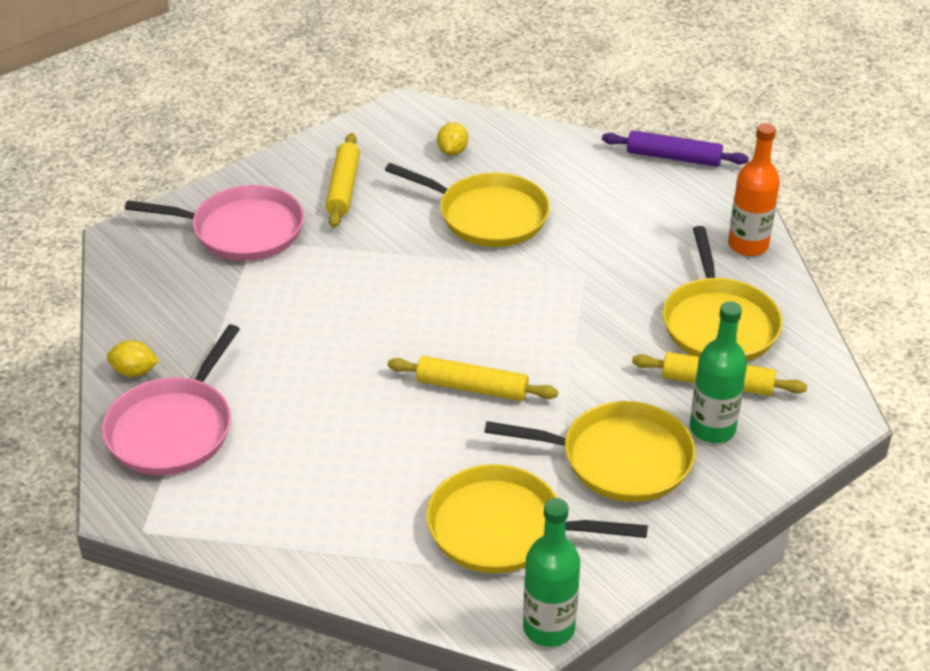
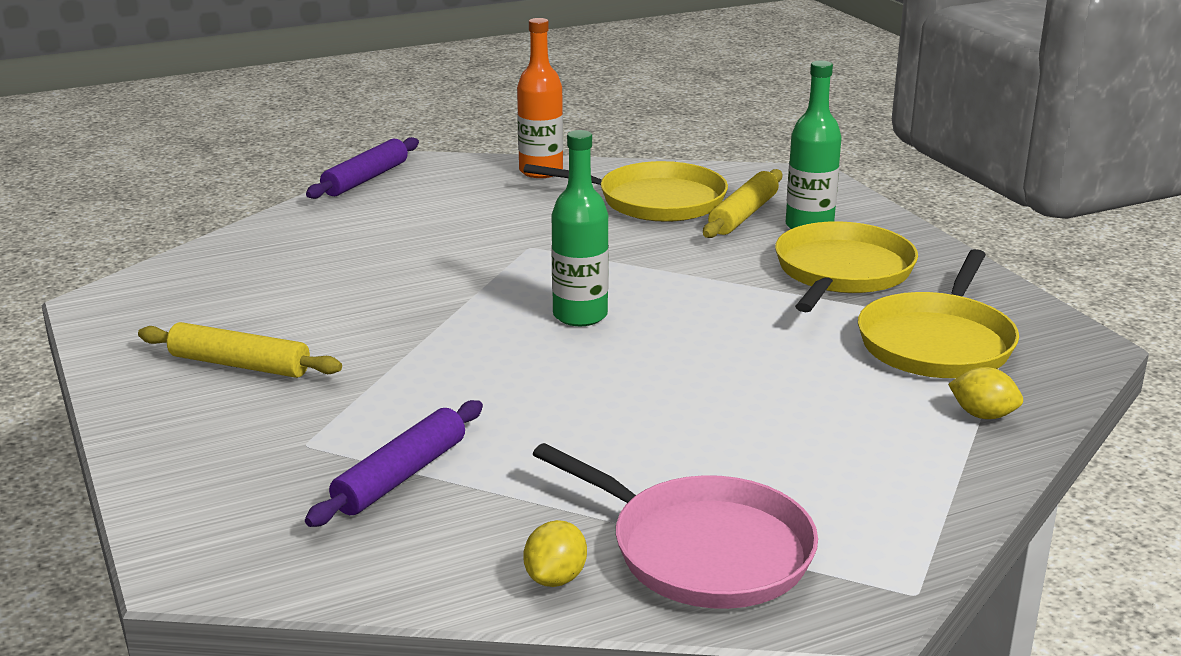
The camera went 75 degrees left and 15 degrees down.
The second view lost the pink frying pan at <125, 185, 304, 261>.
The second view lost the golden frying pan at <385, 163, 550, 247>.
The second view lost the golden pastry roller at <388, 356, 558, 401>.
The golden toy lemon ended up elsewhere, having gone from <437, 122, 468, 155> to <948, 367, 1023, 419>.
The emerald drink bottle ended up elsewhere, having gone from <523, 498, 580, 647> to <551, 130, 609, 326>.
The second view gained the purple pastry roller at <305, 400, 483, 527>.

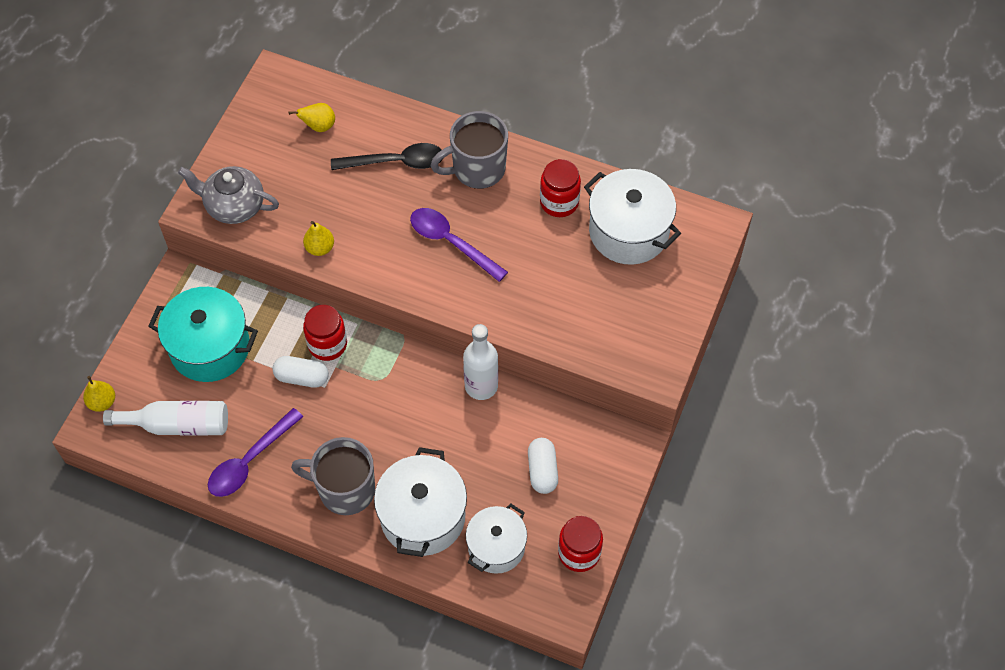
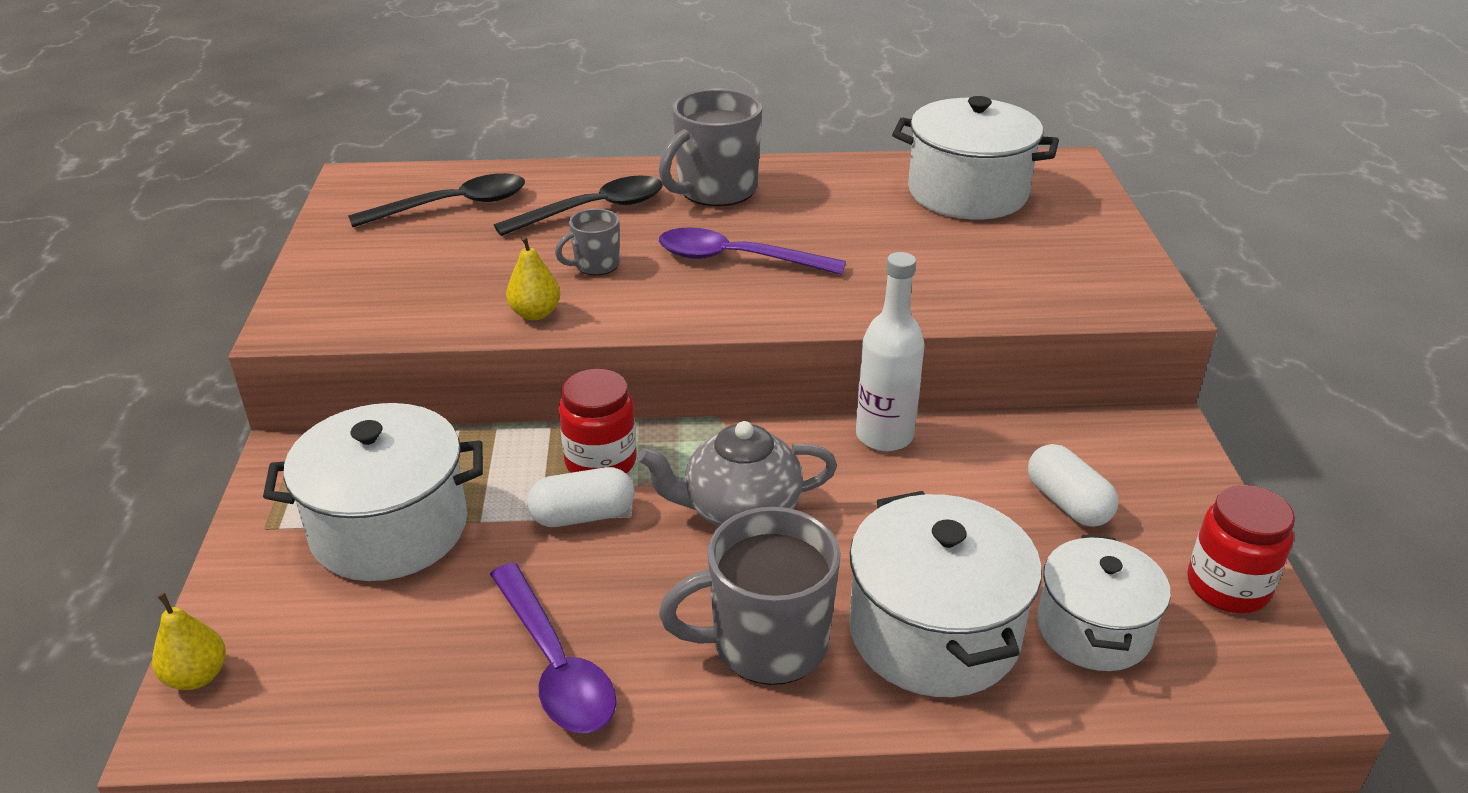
The camera went 25 degrees left and 25 degrees down.
The second view lost the pure white drink bottle at <103, 401, 228, 435>.
What was the turquoise cooking pot at <148, 287, 258, 382> turned into the pure white cooking pot at <263, 403, 483, 581>.
The gray teapot ended up elsewhere, having gone from <178, 166, 279, 224> to <638, 421, 837, 527>.
The purple spoon at <208, 408, 303, 497> ended up facing another way, 45 degrees counterclockwise from before.
Where the golden pear stood at <288, 103, 335, 132>, the jet-black spoon came to stand at <348, 173, 525, 227>.
The second view lost the scarlet jar at <540, 159, 581, 217>.
The second view gained the gray tea mug at <555, 209, 620, 275>.

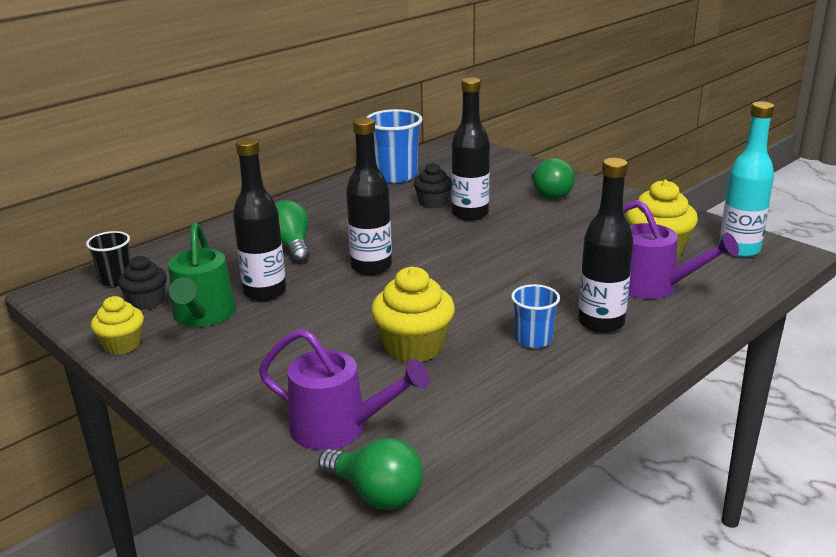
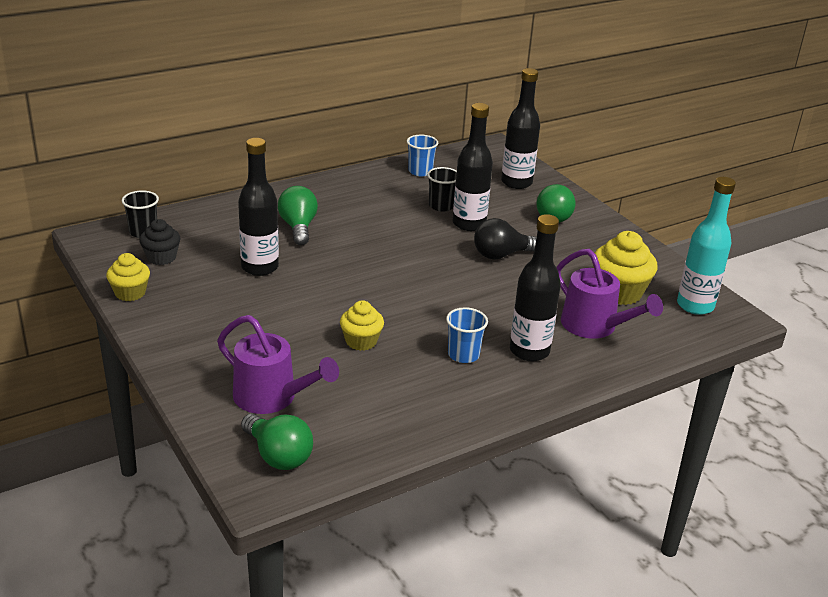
The camera went 10 degrees right and 5 degrees up.
The second view lost the emerald watering can at <168, 223, 236, 327>.
The jet-black drink bottle ended up elsewhere, having gone from <346, 117, 392, 275> to <501, 68, 540, 189>.
The size of the royal blue beaker at <367, 109, 423, 183> changed by a factor of 0.59.
The size of the golden cupcake at <371, 267, 455, 362> changed by a factor of 0.63.
Where the jet-black cupcake stood at <414, 163, 451, 208>, the jet-black beaker came to stand at <427, 167, 457, 212>.
The second view gained the jet-black lightbulb at <474, 218, 537, 259>.

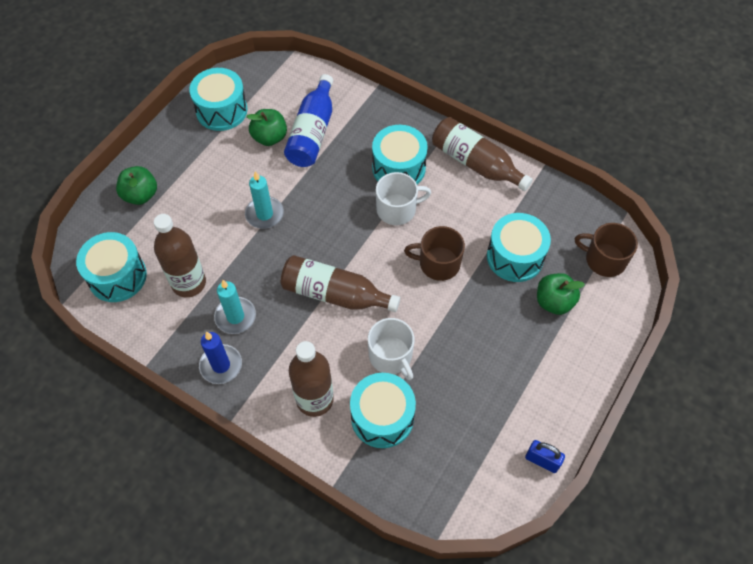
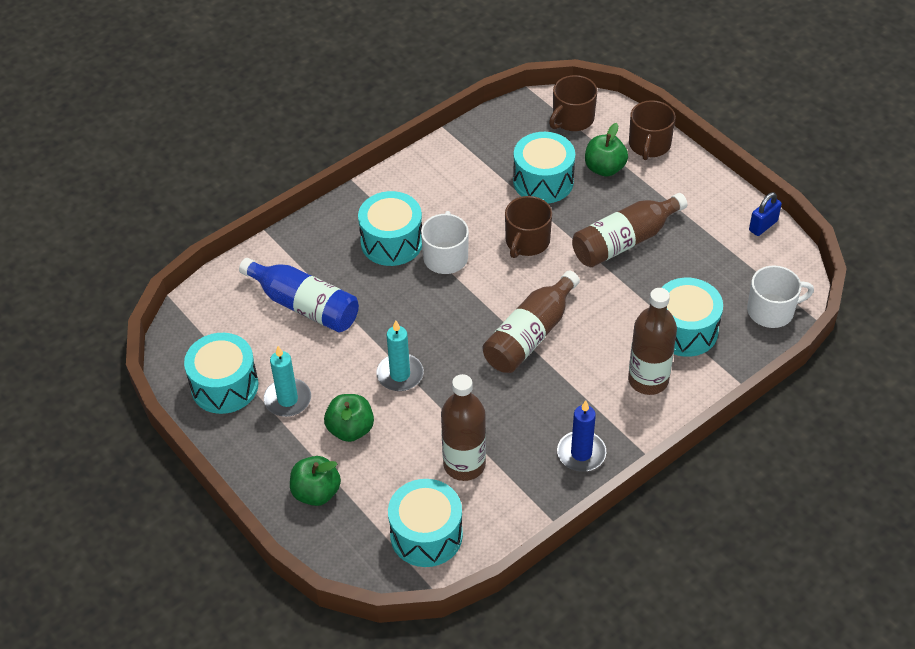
The camera went 70 degrees left and 10 degrees down.
The turquoise wax candle ended up elsewhere, having gone from <214, 280, 256, 334> to <264, 346, 311, 417>.
The emerald apple ended up elsewhere, having gone from <246, 109, 287, 146> to <324, 394, 374, 442>.
The pure white tea mug ended up elsewhere, having gone from <368, 318, 414, 380> to <747, 265, 814, 328>.
The russet drink bottle ended up elsewhere, having gone from <432, 117, 533, 191> to <572, 193, 687, 267>.
The second view gained the russet tea mug at <629, 100, 675, 160>.

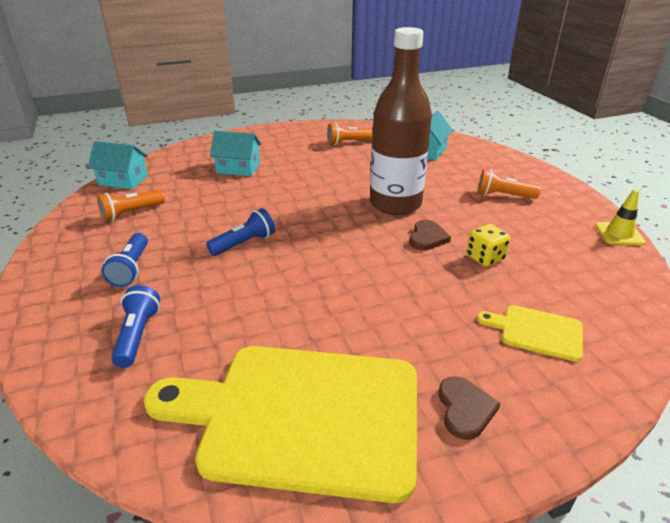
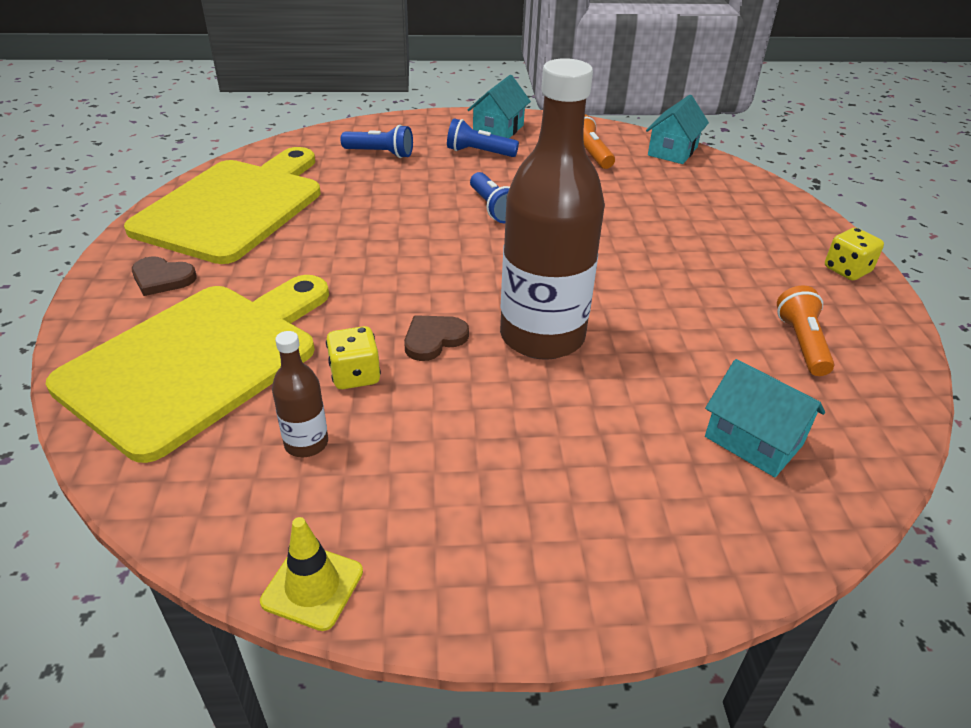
The camera went 105 degrees right and 5 degrees up.
The turquoise house ended up elsewhere, having gone from <210, 131, 261, 176> to <468, 75, 531, 138>.
The russet heart shape at <409, 220, 451, 250> ended up facing another way, 105 degrees clockwise from before.
The second view lost the orange flashlight at <477, 169, 541, 199>.
The size of the golden cutting board at <477, 305, 583, 362> changed by a factor of 2.29.
The second view gained the russet drink bottle at <272, 331, 328, 457>.
The second view gained the golden die at <825, 228, 884, 280>.

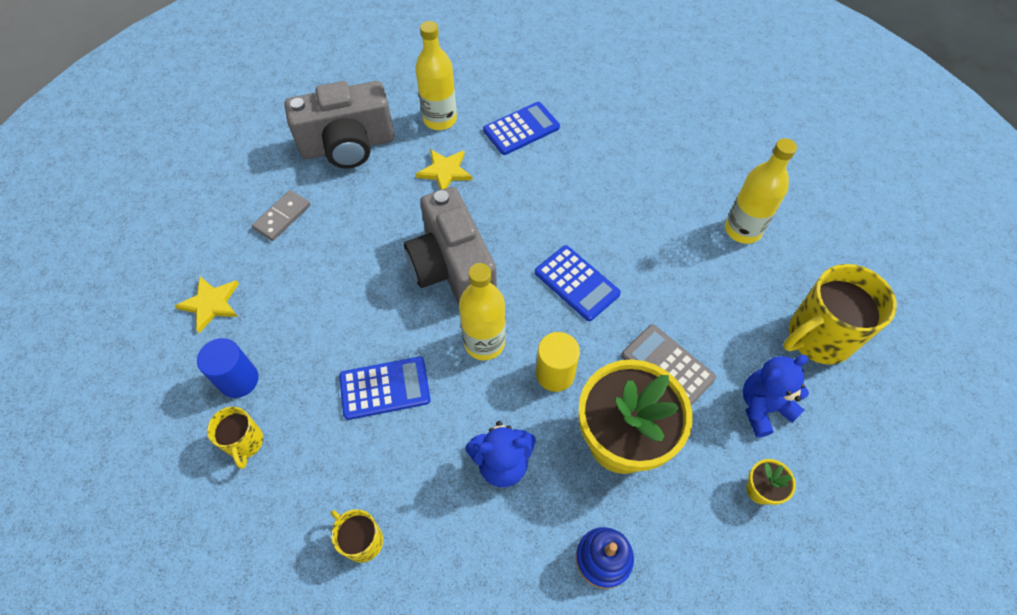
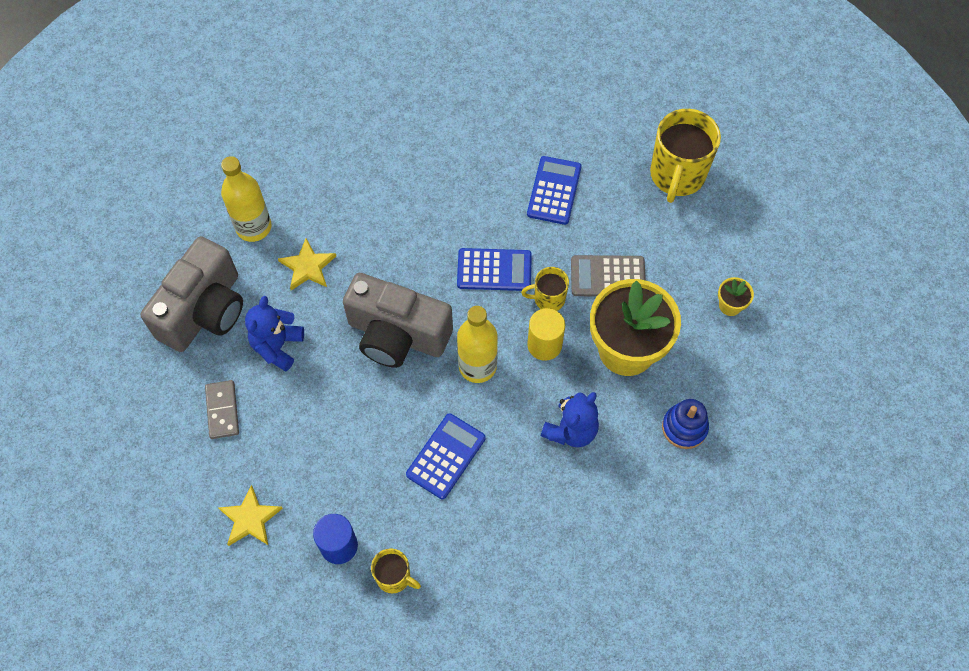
The camera went 45 degrees left and 5 degrees up.
The golden tea mug ended up elsewhere, having gone from <331, 509, 383, 563> to <521, 267, 569, 311>.
The royal blue adding machine ended up elsewhere, having gone from <483, 102, 560, 155> to <527, 156, 581, 225>.
The second view lost the golden drink bottle at <725, 138, 797, 244>.
The royal blue teddy ended up elsewhere, having gone from <743, 355, 809, 437> to <245, 296, 304, 371>.

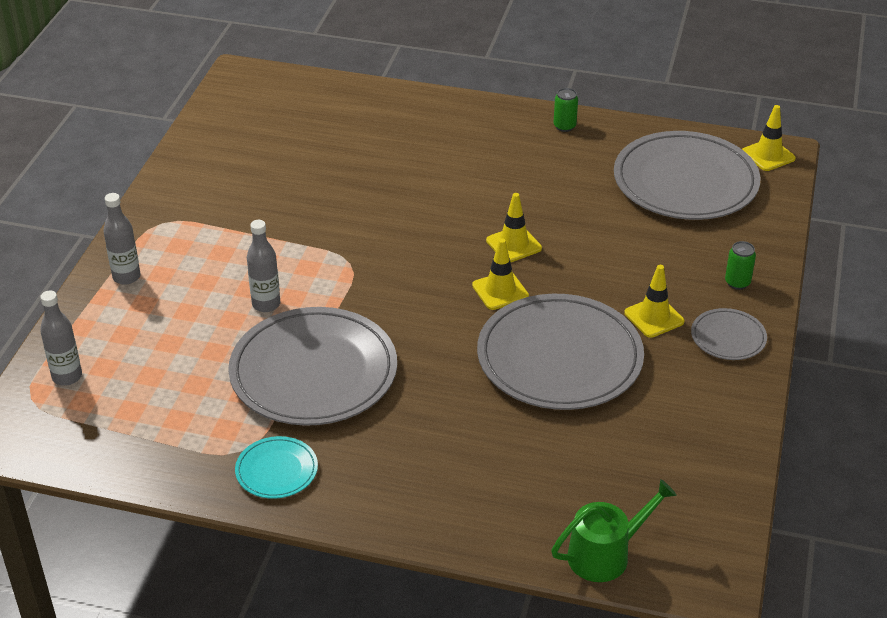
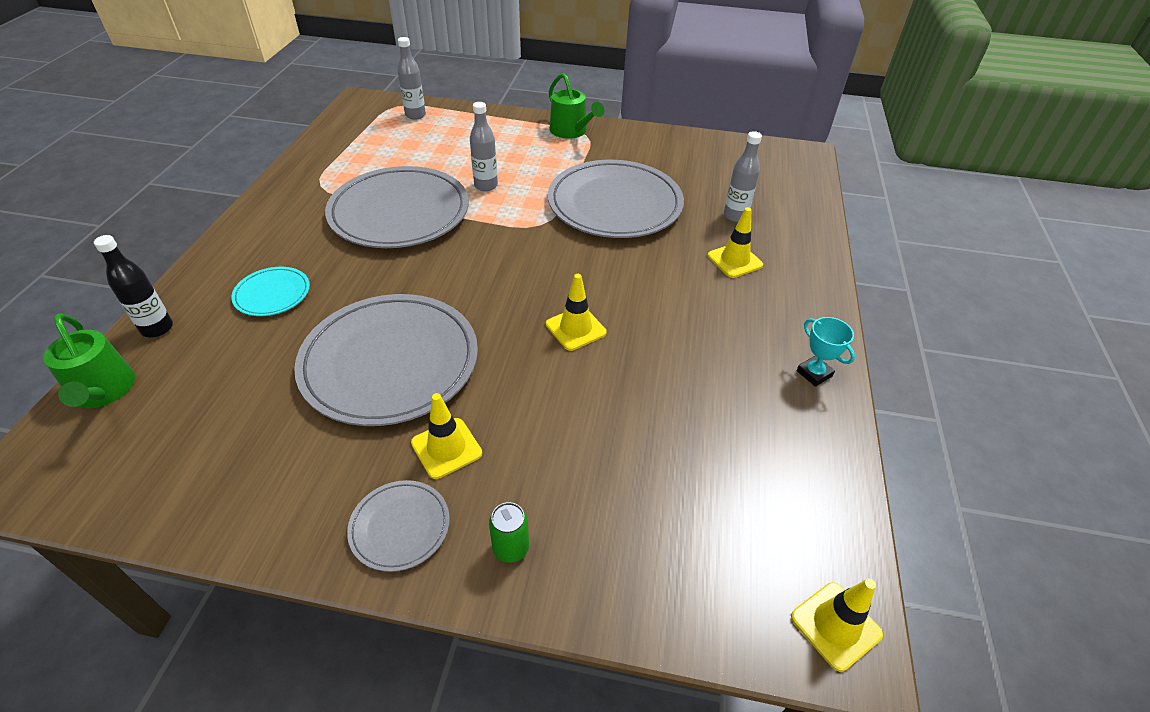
The camera went 85 degrees right and 5 degrees up.
The gray drink bottle ended up elsewhere, having gone from <103, 193, 141, 285> to <724, 131, 762, 222>.
The turquoise flat dish ended up elsewhere, having gone from <235, 436, 318, 499> to <231, 267, 310, 316>.
The golden traffic cone ended up elsewhere, having gone from <472, 238, 529, 310> to <708, 207, 763, 278>.
Where the emerald soda can stood at <554, 88, 578, 132>, the turquoise trophy came to stand at <797, 317, 855, 387>.
The gray flat dish ended up elsewhere, having gone from <614, 131, 761, 220> to <548, 160, 684, 238>.
The second view gained the jet-black drink bottle at <94, 235, 173, 337>.
The second view gained the emerald watering can at <549, 73, 604, 139>.

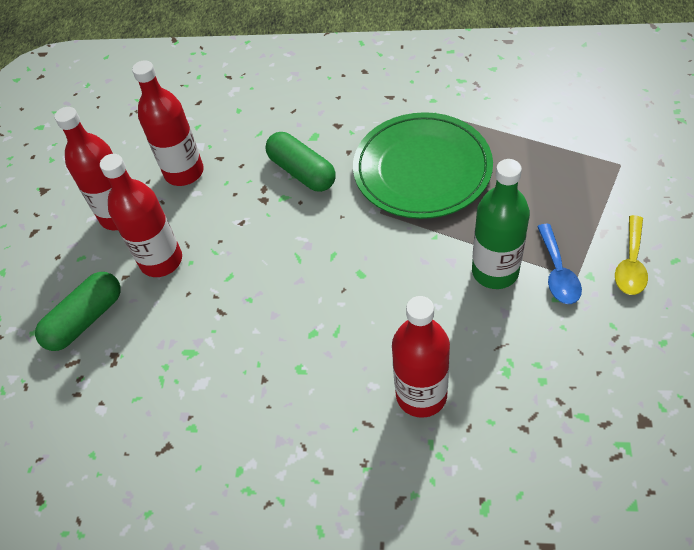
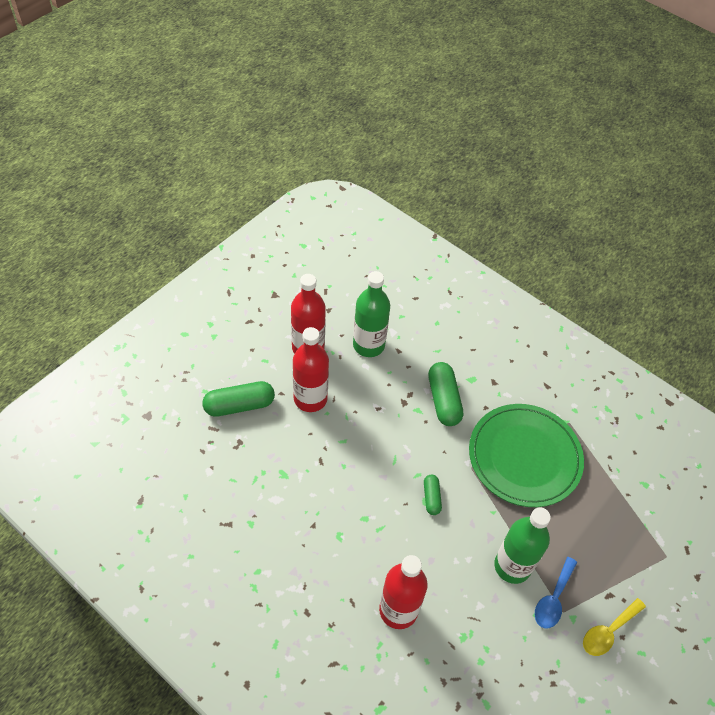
The camera went 25 degrees right and 0 degrees up.
What was the scarlet drink bottle at <132, 60, 204, 186> turned into the emerald drink bottle at <353, 271, 390, 357>.
The second view gained the emerald pill shape at <424, 475, 442, 515>.

